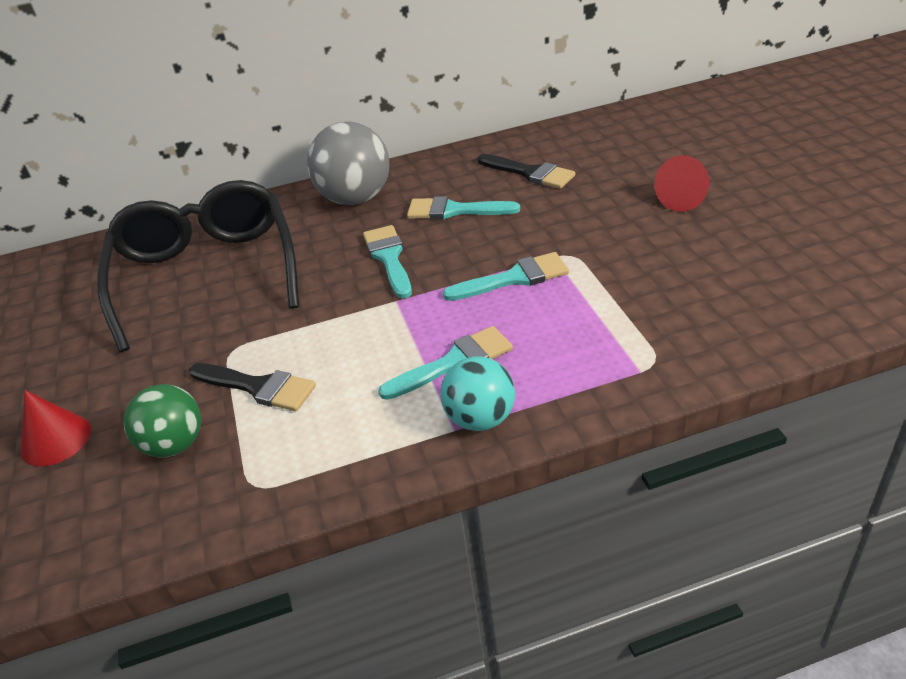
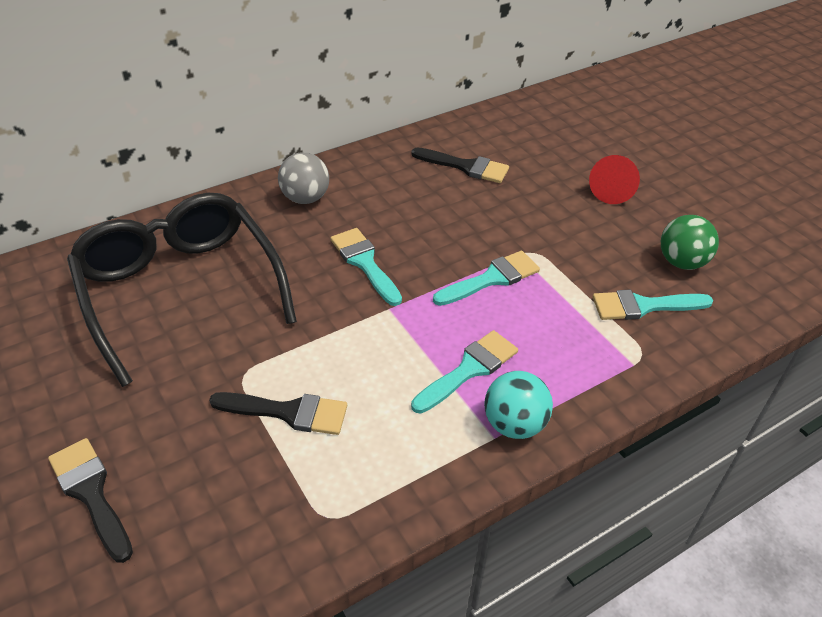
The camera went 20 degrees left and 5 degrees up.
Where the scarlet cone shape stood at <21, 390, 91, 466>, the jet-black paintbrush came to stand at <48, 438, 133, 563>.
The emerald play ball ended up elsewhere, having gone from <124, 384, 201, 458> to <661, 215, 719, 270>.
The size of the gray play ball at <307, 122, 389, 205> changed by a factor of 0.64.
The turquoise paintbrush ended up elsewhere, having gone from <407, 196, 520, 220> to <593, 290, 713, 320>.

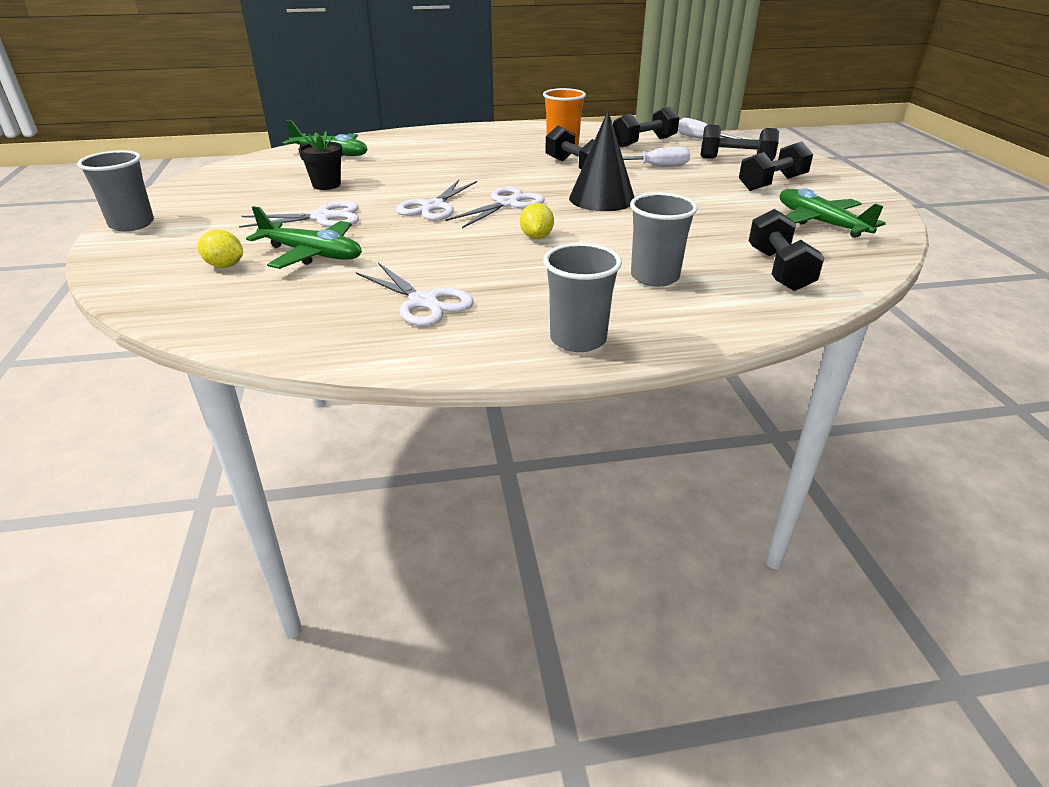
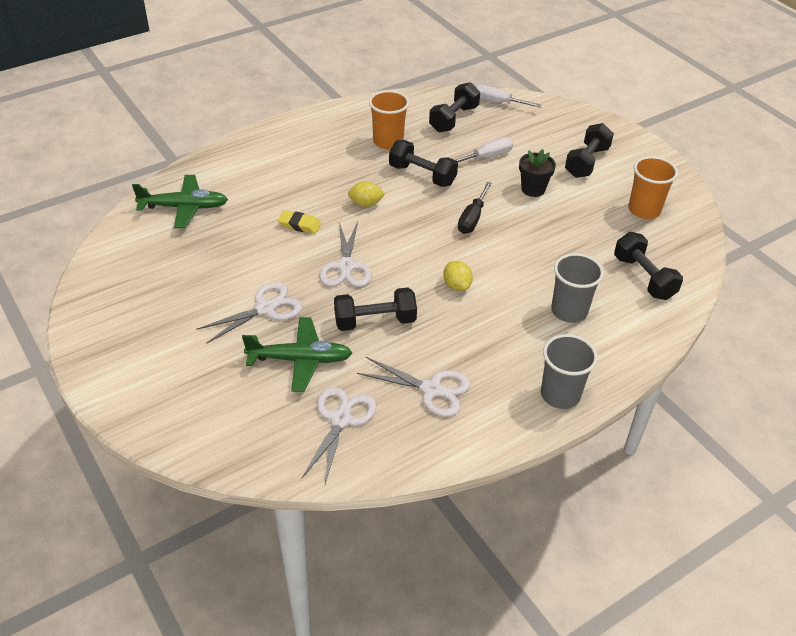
The camera went 25 degrees left and 10 degrees up.
The second view lost the gray beaker at <77, 150, 154, 232>.
The golden toy lemon ended up elsewhere, having gone from <198, 230, 243, 268> to <348, 181, 385, 207>.
The jet-black plant pot ended up elsewhere, having gone from <298, 131, 343, 190> to <519, 149, 556, 197>.
The pure white scissors ended up elsewhere, having gone from <445, 186, 545, 228> to <302, 387, 376, 484>.
Where the jet-black cone shape stood at <569, 110, 635, 211>, the jet-black screwdriver came to stand at <458, 182, 492, 234>.
The jet-black hand weight ended up elsewhere, having gone from <701, 124, 779, 161> to <334, 287, 417, 331>.
Where the emerald toy plane stood at <780, 188, 886, 238>, the orange beaker came to stand at <628, 156, 678, 219>.
The second view gained the golden gum eraser at <278, 210, 321, 234>.

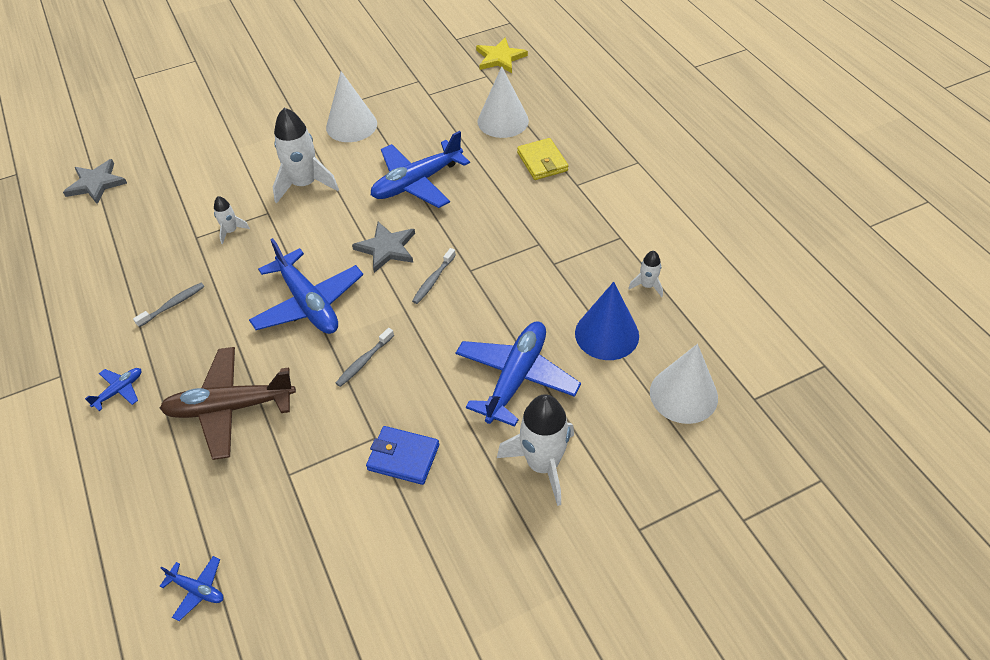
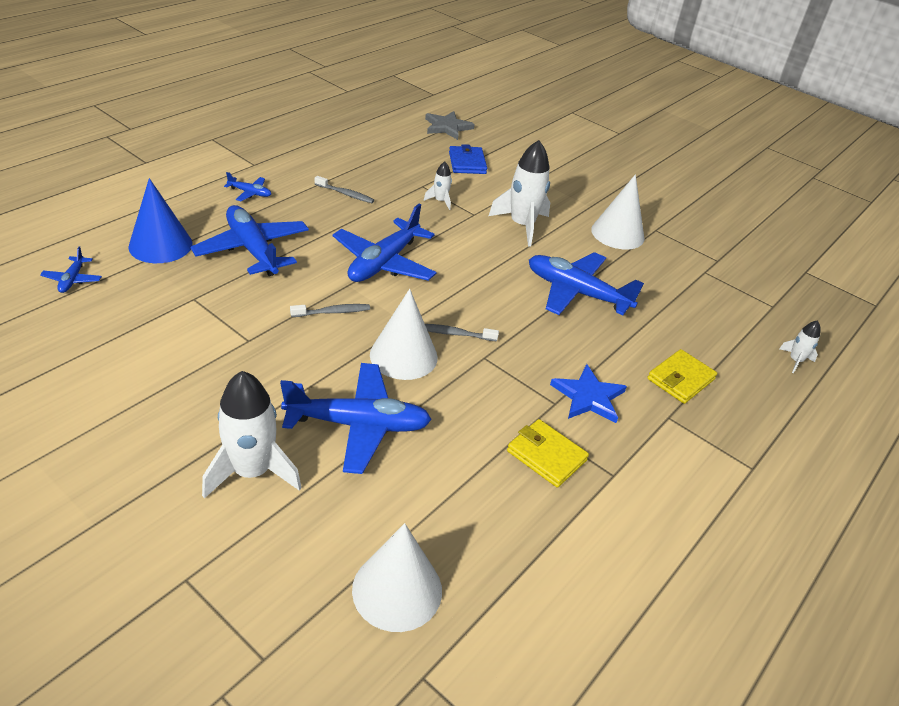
The camera went 60 degrees right and 10 degrees down.
What was the russet toy plane at <159, 347, 296, 460> turned into the royal blue toy plane at <190, 205, 309, 276>.
The gray tooth brush at <336, 328, 394, 387> ended up facing another way, 150 degrees clockwise from before.
The second view lost the gray star at <352, 222, 415, 273>.
The royal blue billfold ended up elsewhere, having gone from <366, 426, 439, 485> to <449, 144, 487, 174>.
The second view lost the golden star at <476, 38, 528, 73>.
The pure white cone shape ended up elsewhere, having gone from <478, 66, 529, 138> to <370, 289, 438, 380>.
The royal blue cone shape ended up elsewhere, having gone from <575, 282, 639, 360> to <128, 178, 193, 263>.
The pure white spaceship ended up elsewhere, having gone from <628, 251, 663, 297> to <779, 320, 821, 373>.
The second view gained the golden billfold at <507, 419, 589, 487>.
The second view gained the royal blue star at <550, 364, 627, 423>.

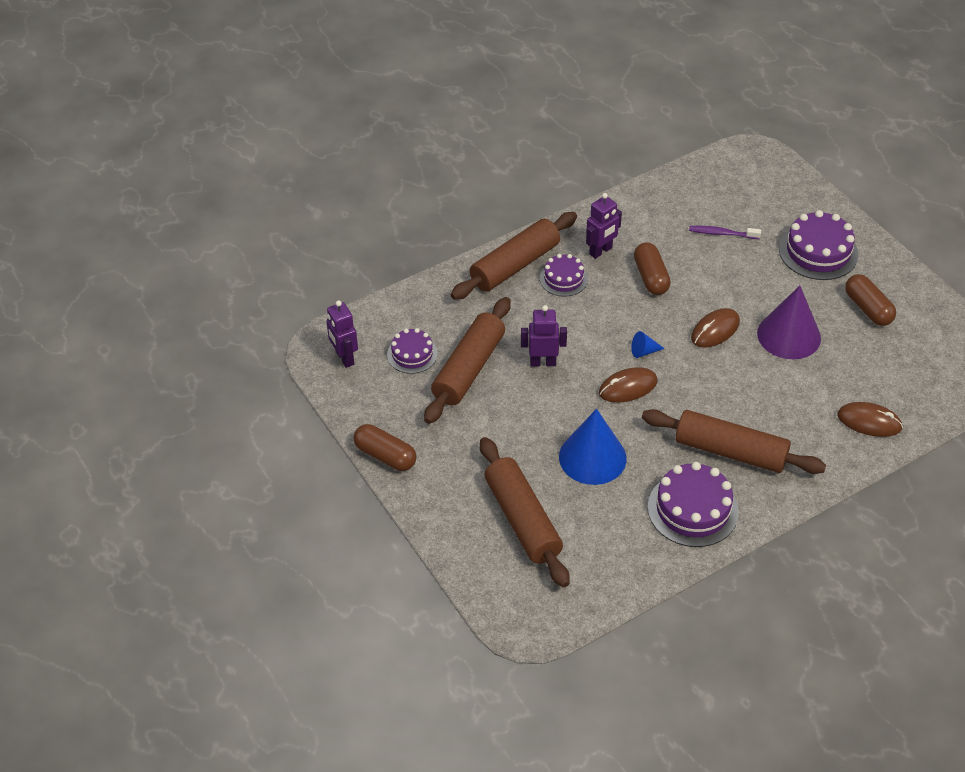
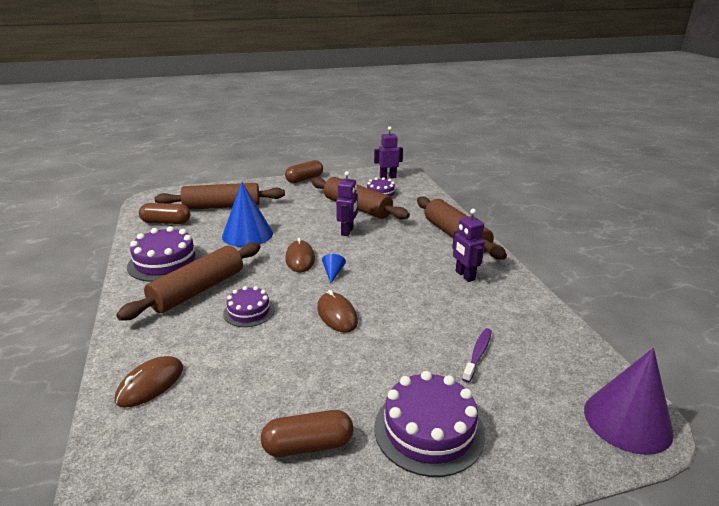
The camera went 105 degrees right and 20 degrees down.
The purple cake ended up elsewhere, having gone from <540, 254, 588, 297> to <223, 286, 275, 327>.
The russet pill shape ended up elsewhere, having gone from <634, 242, 671, 295> to <139, 203, 190, 224>.
The purple cone shape ended up elsewhere, having gone from <757, 286, 821, 359> to <584, 348, 674, 455>.

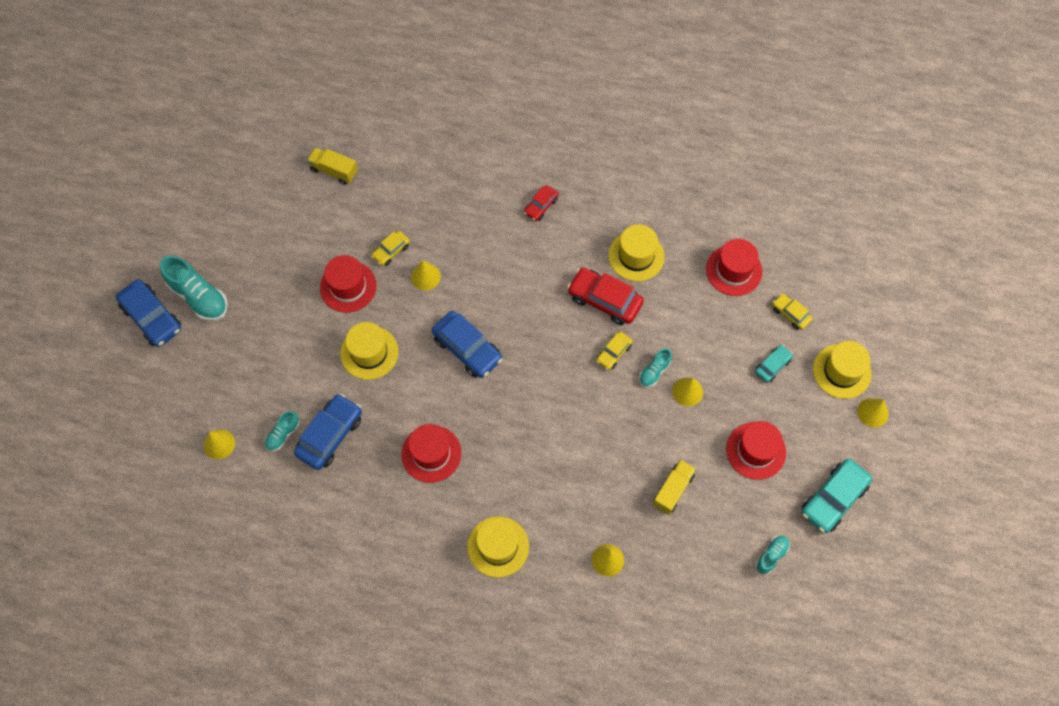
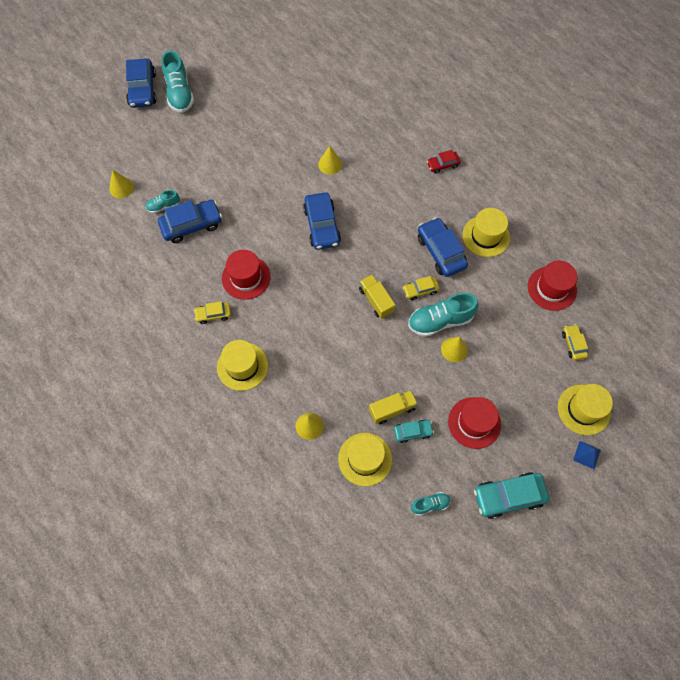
The camera went 35 degrees right and 0 degrees up.
The golden truck ended up elsewhere, having gone from <307, 148, 358, 185> to <359, 274, 395, 319>.
The second view lost the scarlet tall hat at <320, 255, 377, 313>.
The golden tall hat ended up elsewhere, having gone from <340, 322, 398, 380> to <338, 433, 392, 486>.
The golden toy car ended up elsewhere, having gone from <371, 231, 410, 266> to <194, 301, 231, 324>.
What was the scarlet toy car at <567, 268, 644, 325> turned into the royal blue toy car at <418, 217, 468, 277>.
The size of the turquoise shoe at <639, 348, 672, 387> changed by a factor of 1.85.
The turquoise toy car ended up elsewhere, having gone from <755, 345, 793, 383> to <394, 420, 434, 443>.
Where the golden cone shape stood at <857, 398, 889, 428>, the royal blue solid pyramid came to stand at <573, 441, 601, 469>.

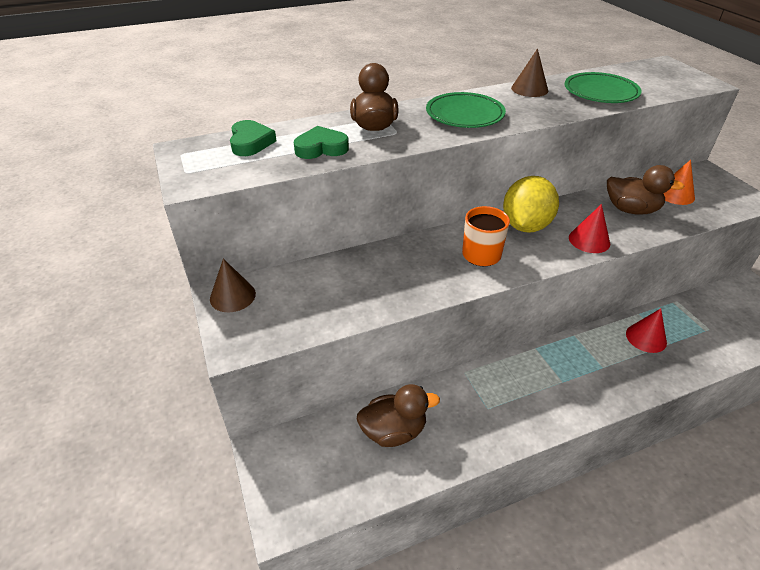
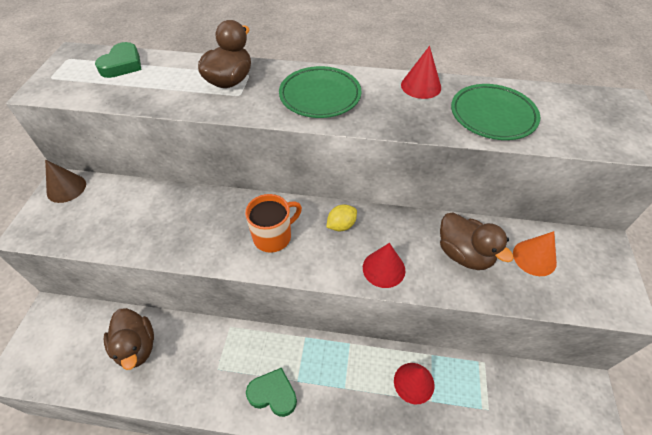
The camera went 30 degrees right and 10 degrees up.
The emerald heart shape ended up elsewhere, having gone from <294, 126, 349, 159> to <246, 367, 297, 417>.
The russet toy duck at <356, 384, 440, 447> ended up facing another way, 45 degrees clockwise from before.
The size of the golden toy lemon at <503, 176, 559, 233> changed by a factor of 0.48.
What was the russet cone shape at <511, 49, 548, 97> turned into the scarlet cone shape at <401, 46, 441, 99>.

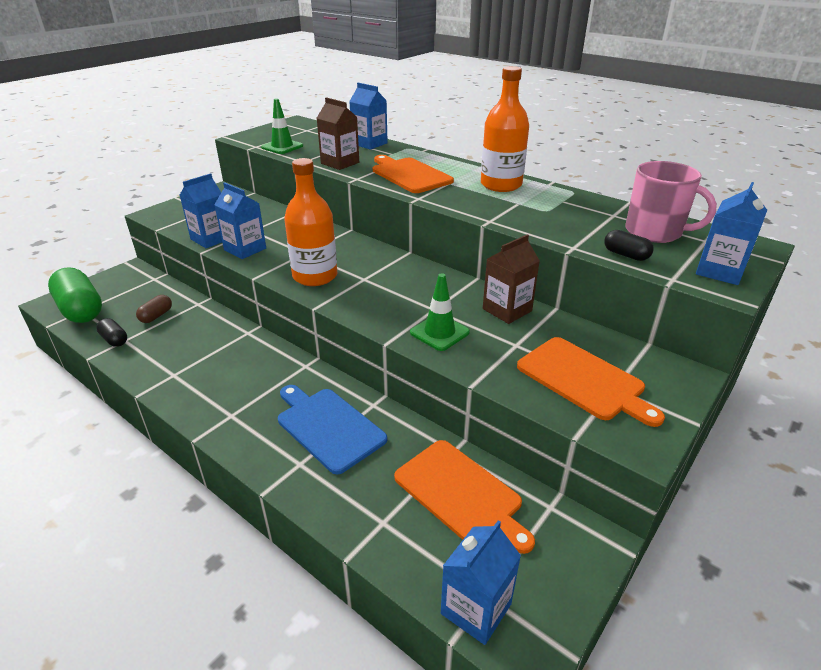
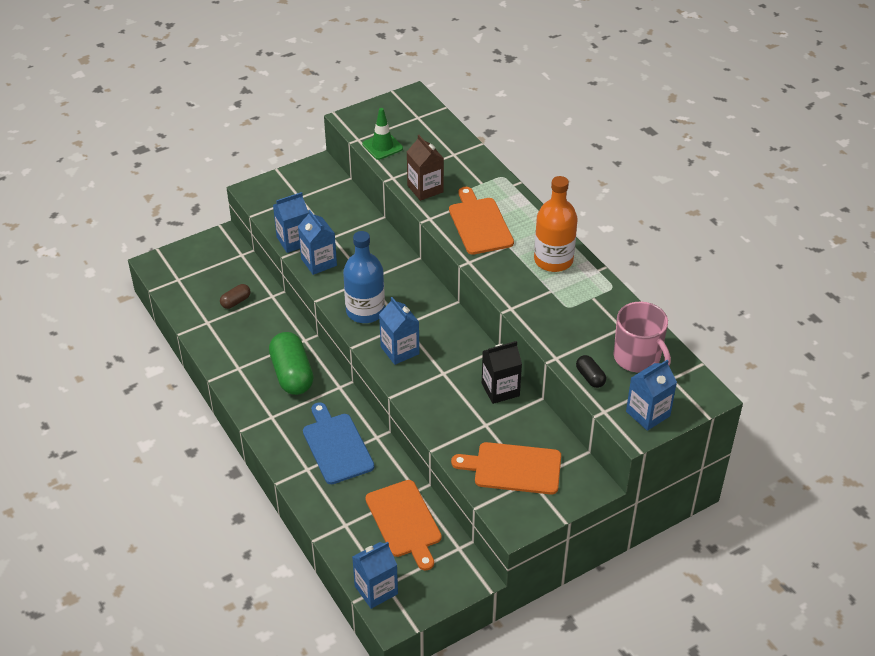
The camera went 20 degrees right and 10 degrees up.
The emerald pill shape ended up elsewhere, having gone from <48, 267, 102, 323> to <269, 332, 314, 395>.
The second view lost the jet-black pill shape at <96, 318, 127, 347>.
What was the orange drink bottle at <284, 158, 337, 286> turned into the royal blue drink bottle at <343, 231, 385, 323>.
The royal blue carton ended up elsewhere, having gone from <349, 83, 388, 150> to <379, 297, 419, 365>.
The second view lost the emerald traffic cone at <410, 273, 470, 351>.
What was the russet carton at <483, 234, 540, 324> turned into the jet-black carton at <482, 341, 522, 404>.
The orange cutting board at <517, 337, 665, 427> ended up facing another way, 120 degrees clockwise from before.

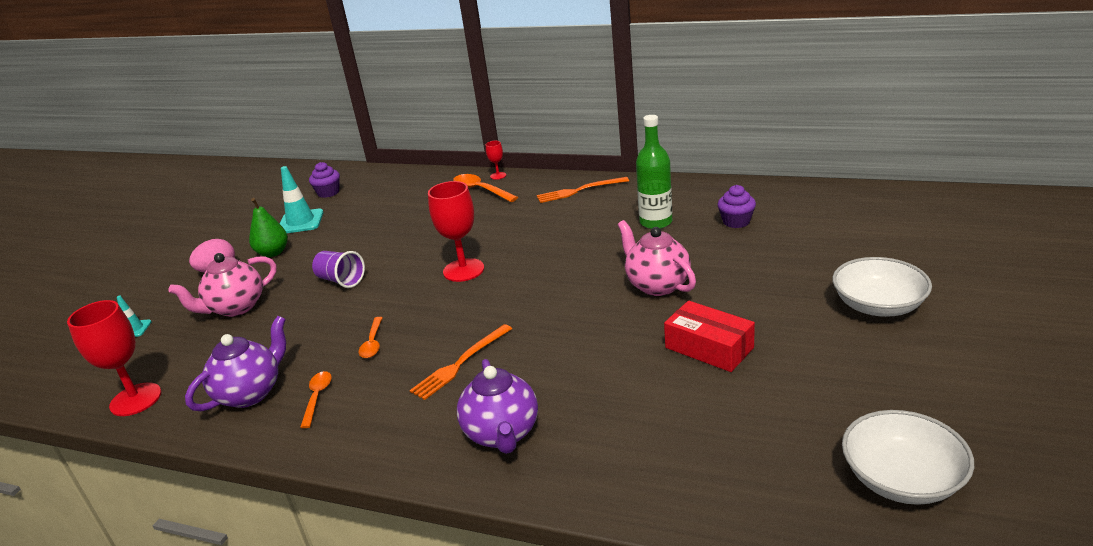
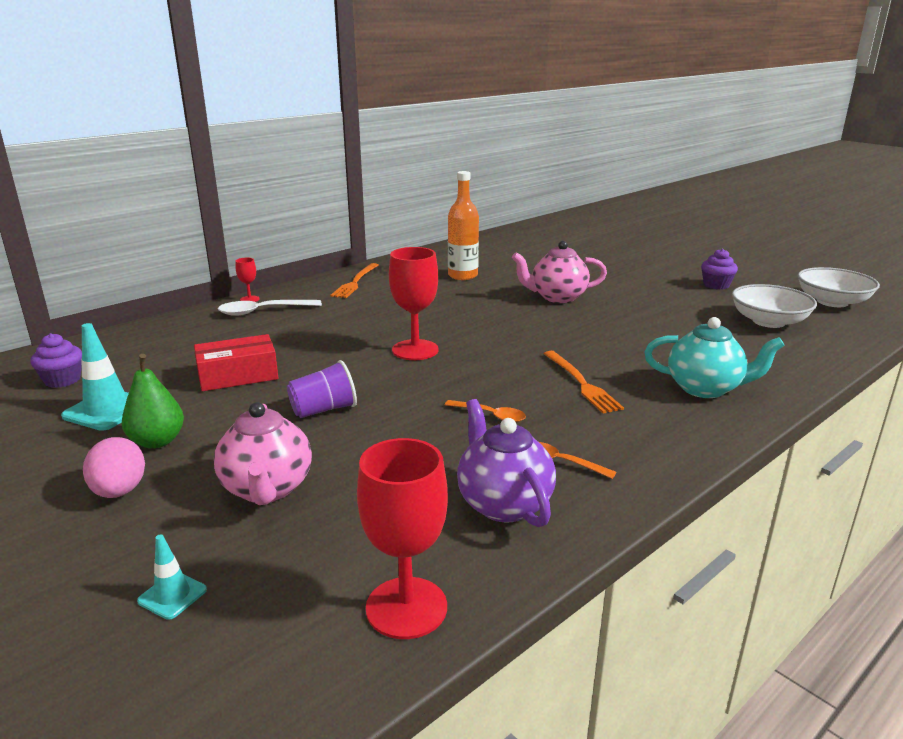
The camera went 65 degrees left and 5 degrees down.
What was the orange spoon at <453, 174, 518, 202> turned into the pure white spoon at <218, 300, 322, 316>.
What was the purple teapot at <457, 359, 538, 454> turned into the turquoise teapot at <644, 317, 785, 398>.
What was the emerald drink bottle at <636, 115, 672, 229> turned into the orange drink bottle at <448, 171, 479, 280>.
The scarlet package ended up elsewhere, having gone from <664, 301, 755, 372> to <194, 334, 278, 391>.
The purple cupcake ended up elsewhere, having gone from <717, 185, 756, 228> to <701, 249, 738, 290>.
The pure white serving bowl ended up elsewhere, having gone from <832, 257, 932, 317> to <732, 284, 817, 328>.

